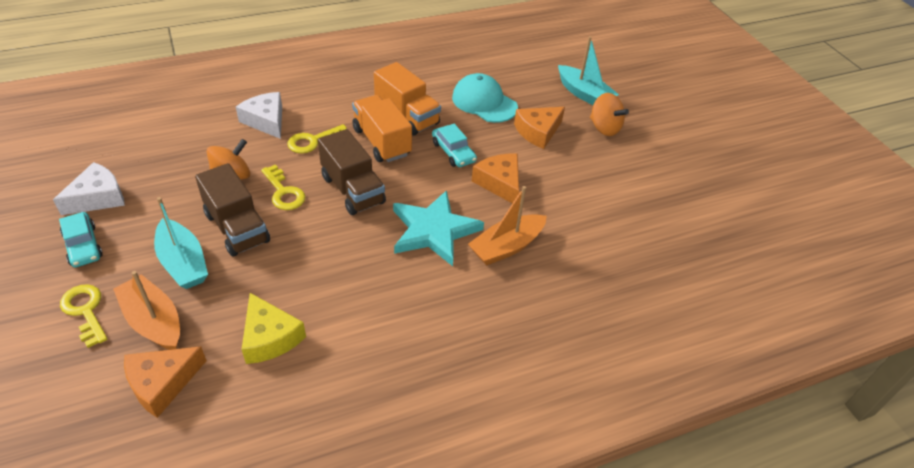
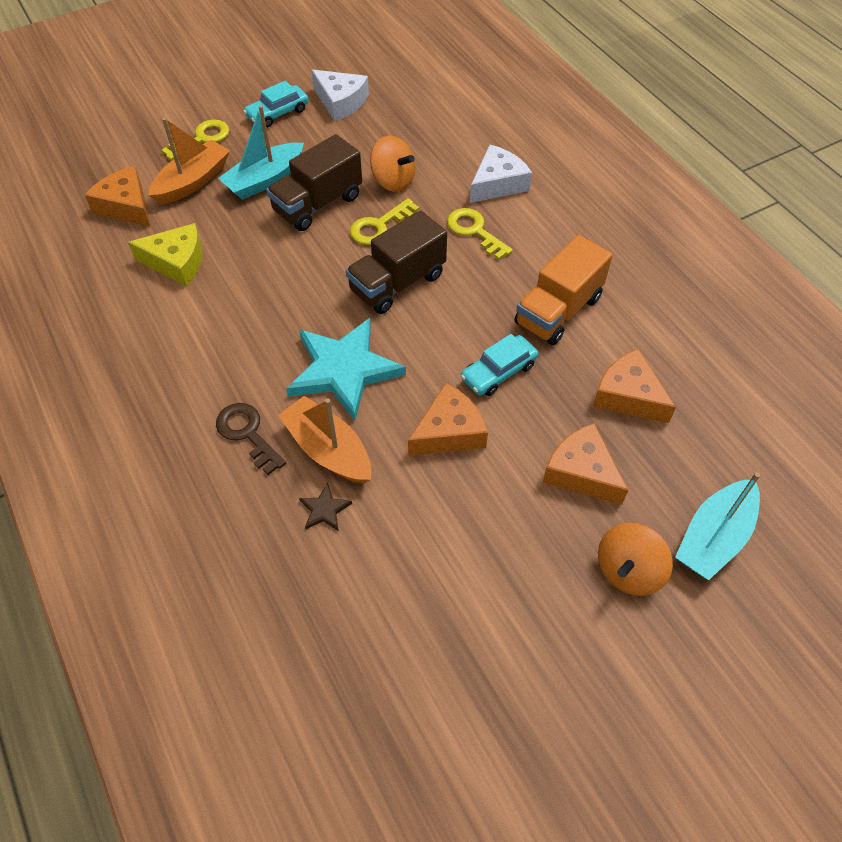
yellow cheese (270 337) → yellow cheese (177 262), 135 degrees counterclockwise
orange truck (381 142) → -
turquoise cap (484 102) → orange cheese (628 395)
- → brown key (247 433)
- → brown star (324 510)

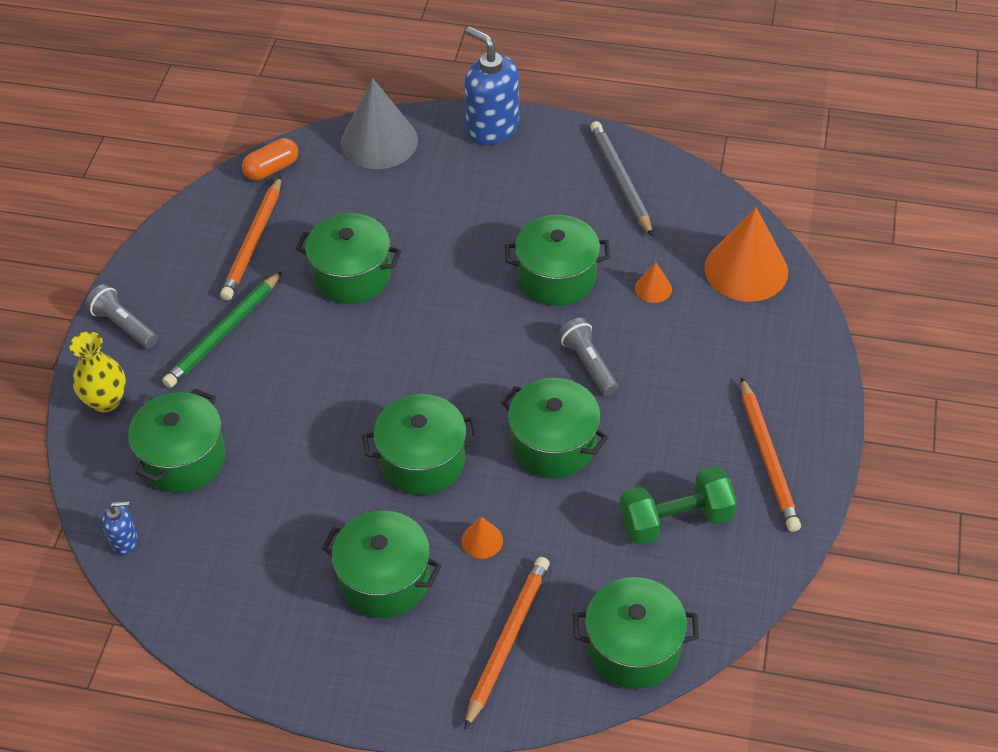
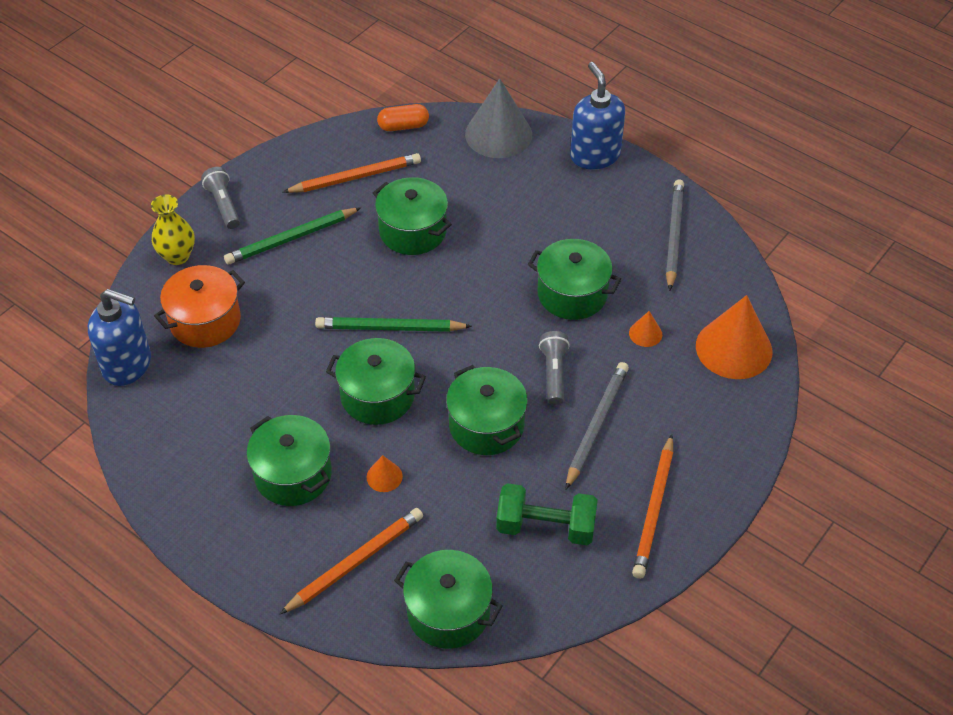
blue soap dispenser (124 541) → blue soap dispenser (127 365), x2.05
green pot (183 458) → orange pot (205 321)
orange pencil (253 242) → orange pencil (355 177), 150 degrees counterclockwise
- → green pencil (390 328)
- → grey pencil (596 425)

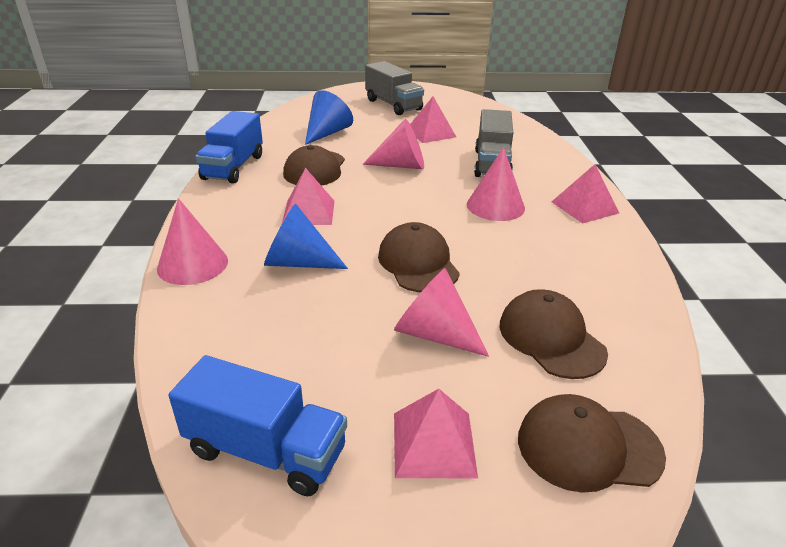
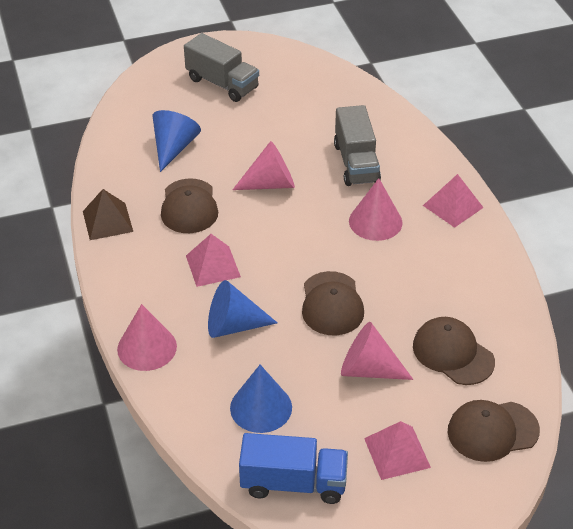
blue truck (233 167) → brown pyramid (107 221)
brown cap (418 263) → brown cap (332 304), 150 degrees counterclockwise
pink pyramid (430 133) → -
- → blue cone (261 407)

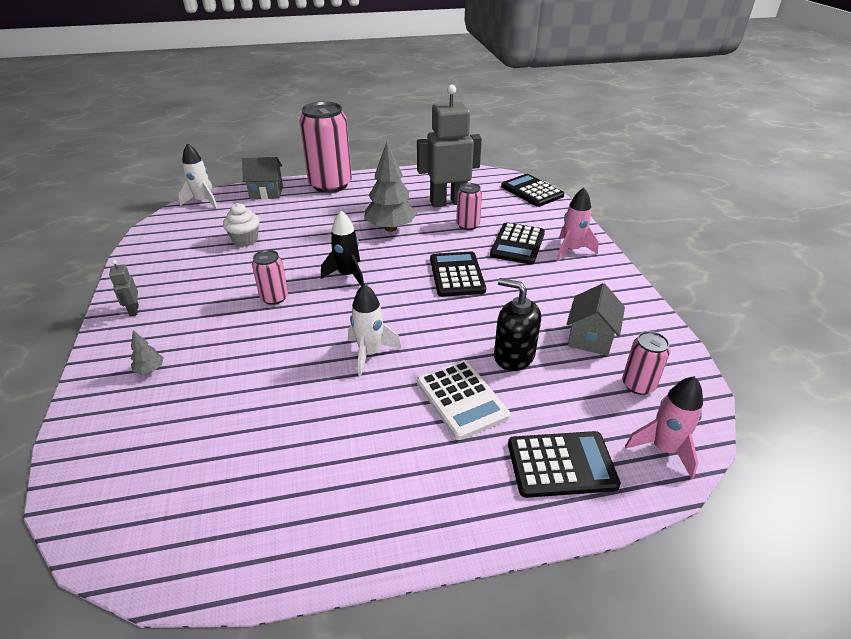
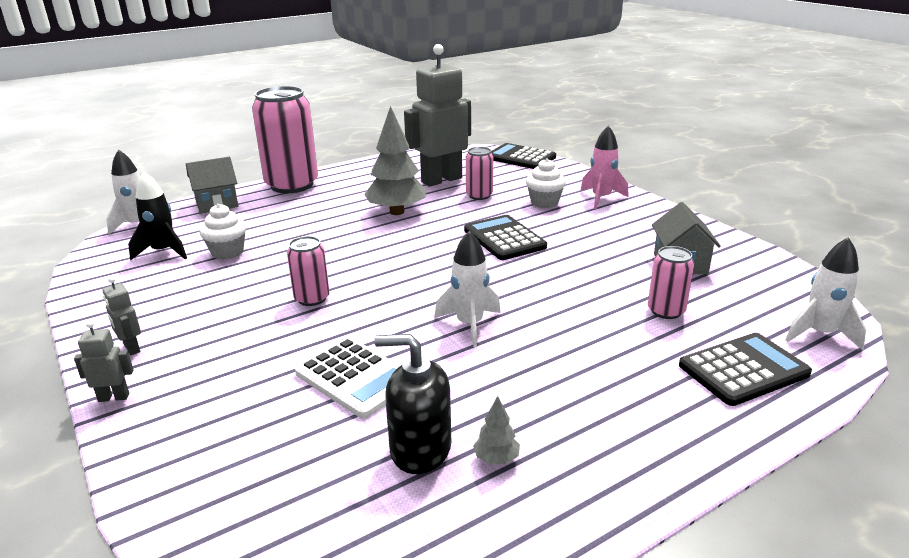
grey tree (150 370) → grey tree (496 459), relocated
black rocket (347 275) → black rocket (163 252), relocated
white calculator (461 399) → white calculator (356 377), relocated
black calculator (517 244) → white cupcake (544 202)
black soap dispenser (513 356) → black soap dispenser (420 449), relocated
pink can (638 385) → pink can (666 311), relocated
pink rocket (663 449) → white rocket (820 334)
- → grey robot (114 397)

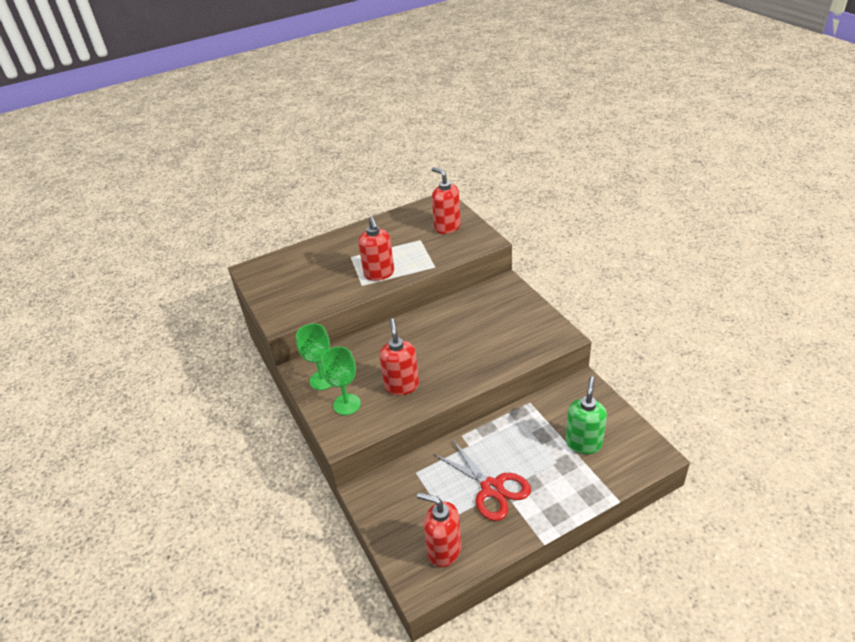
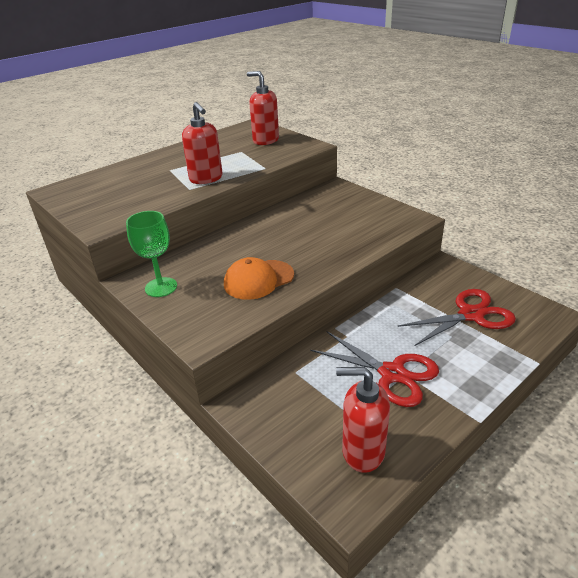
green goblet (347 404) → -
red soap dispenser (402 385) → orange cap (258 280)
green soap dispenser (583 443) → red scissors (471 315)

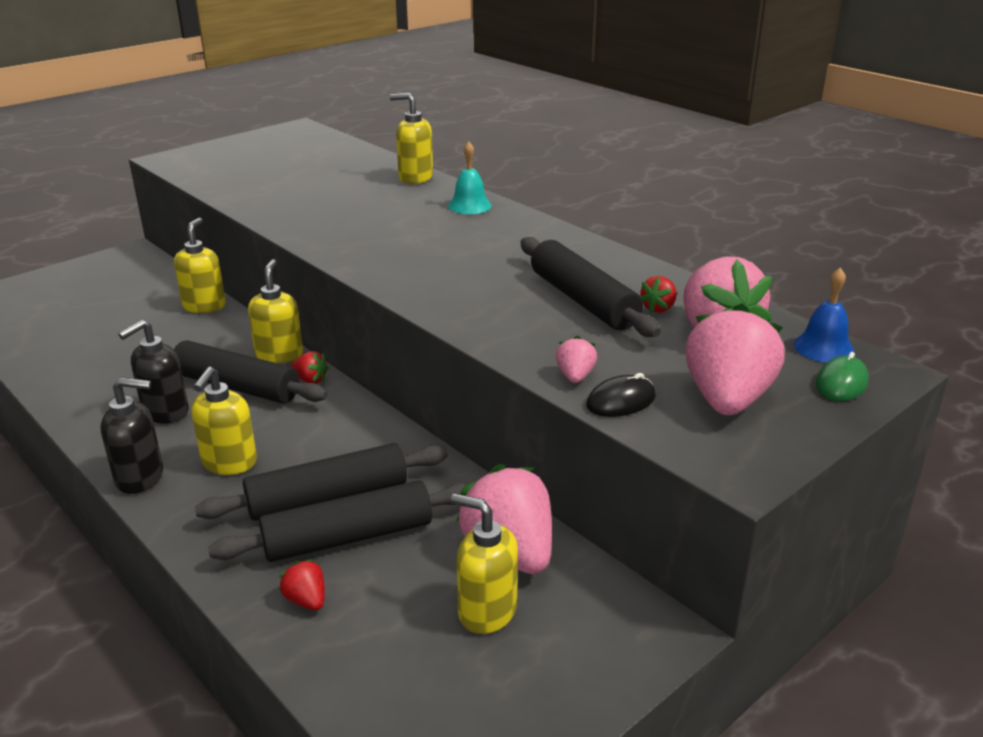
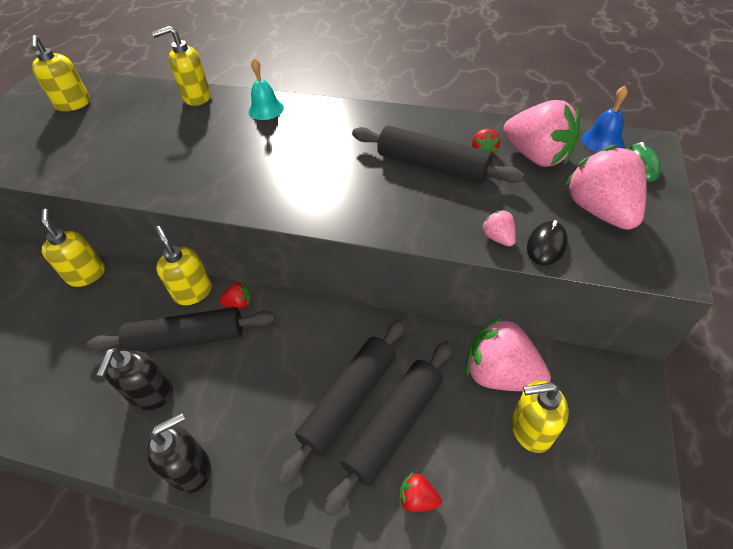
yellow soap dispenser (229 463) → yellow soap dispenser (73 104), relocated

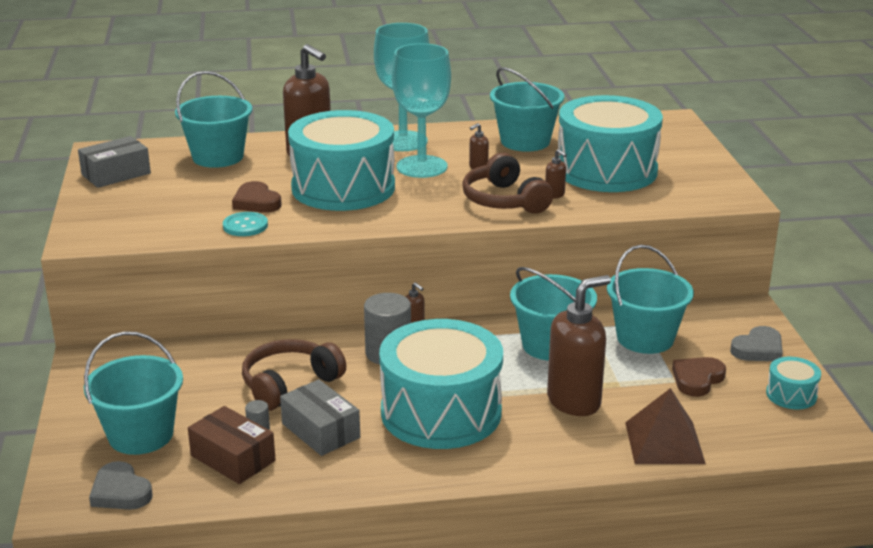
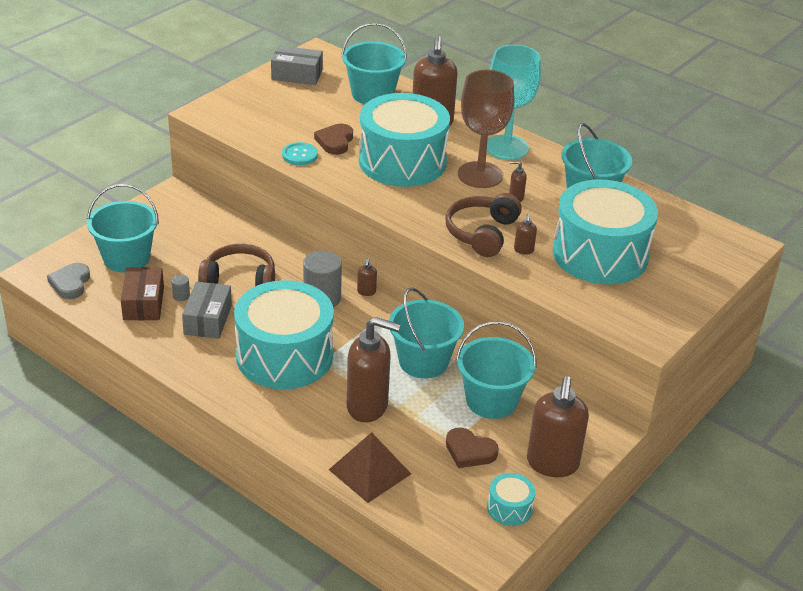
turquoise goblet (422 167) → brown goblet (480 175)
brown heart (697 379) → brown heart (469 451), 150 degrees counterclockwise
grey heart (758 349) → brown soap dispenser (552 464)

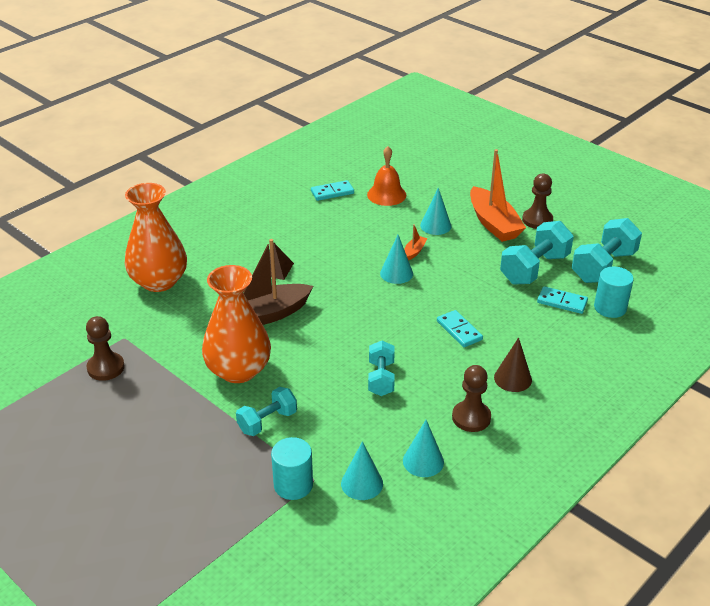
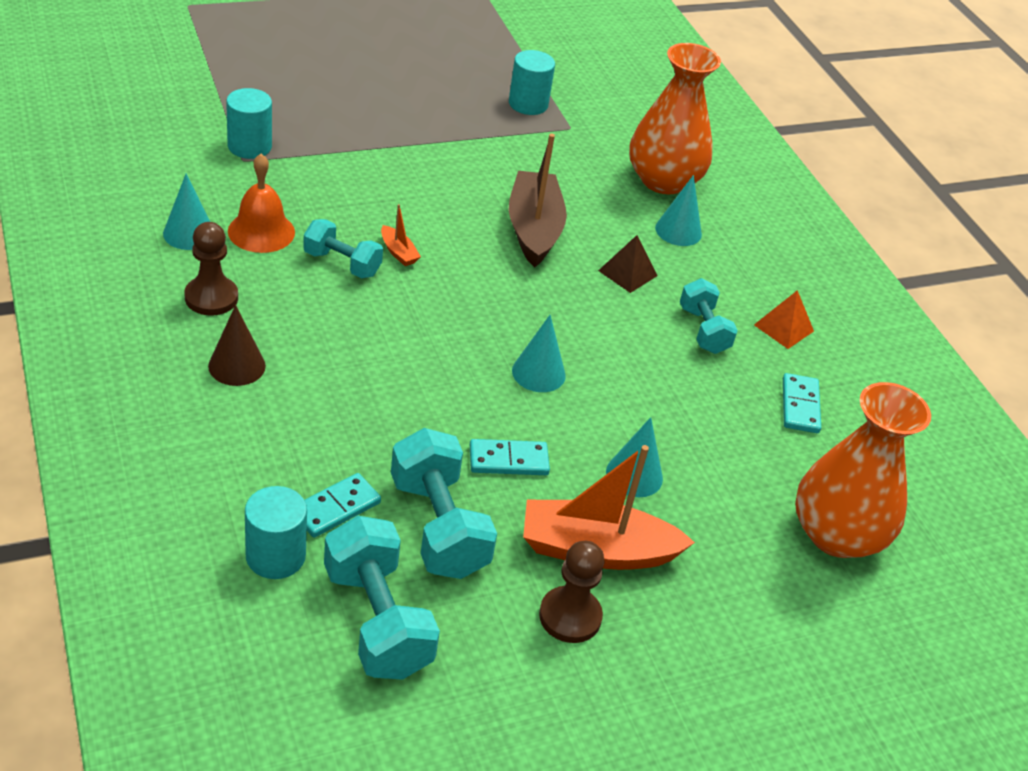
brown pawn (106 368) → turquoise cylinder (528 104)
orange vase (238 370) → orange vase (836 534), relocated
turquoise dumbbell (267 421) → turquoise dumbbell (703 330), relocated
turquoise cone (362 483) → turquoise cone (678 231), relocated
orange bell (386 194) → orange bell (261 231), relocated
orange boat (414 251) → orange boat (398 252), relocated
turquoise domino (459 330) → turquoise domino (508 460), relocated
- → orange pyramid (783 328)

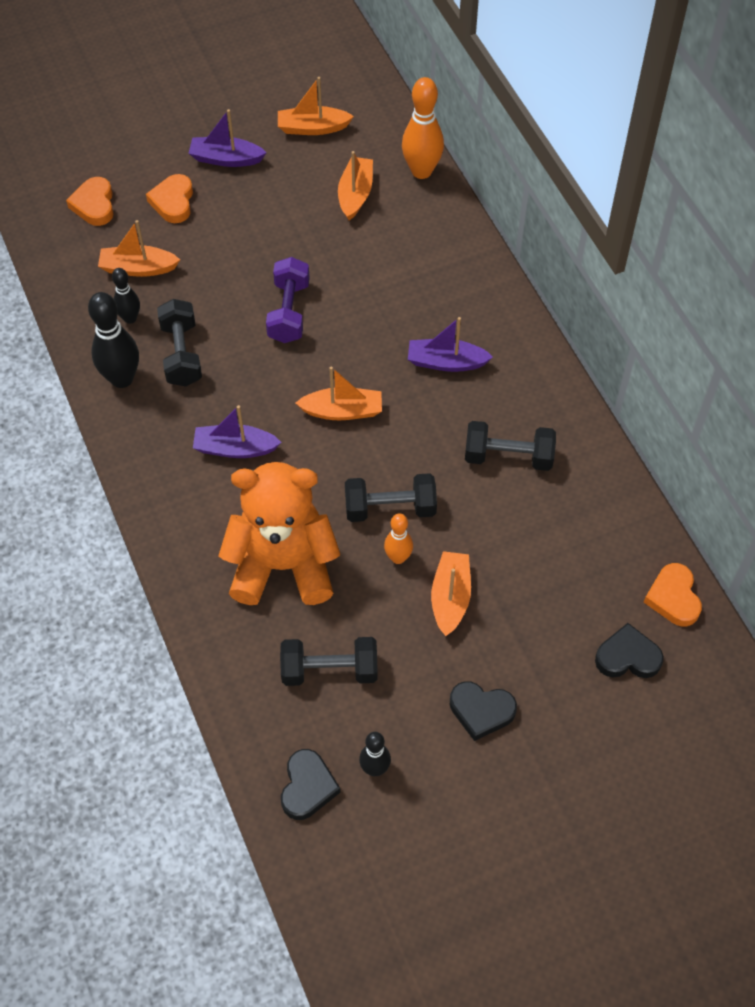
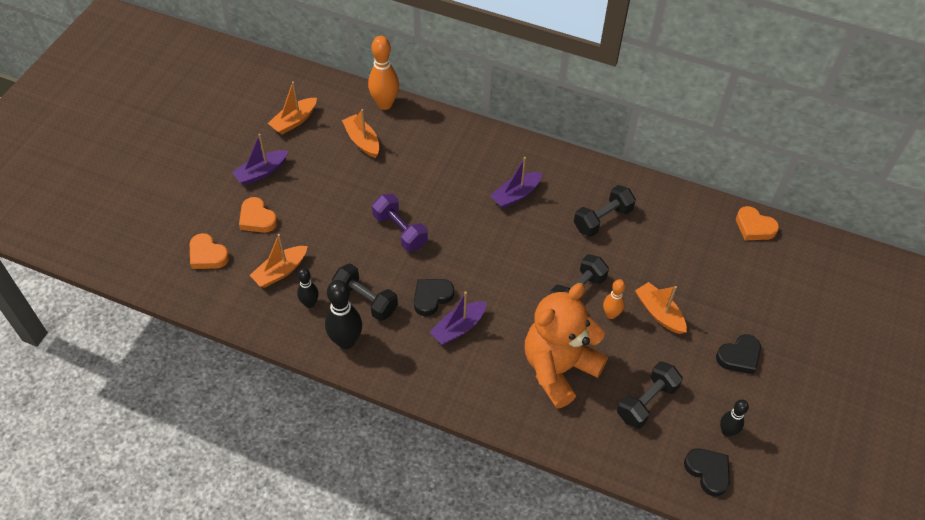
orange boat (342 411) → -
black heart (627 657) → black heart (431 297), relocated

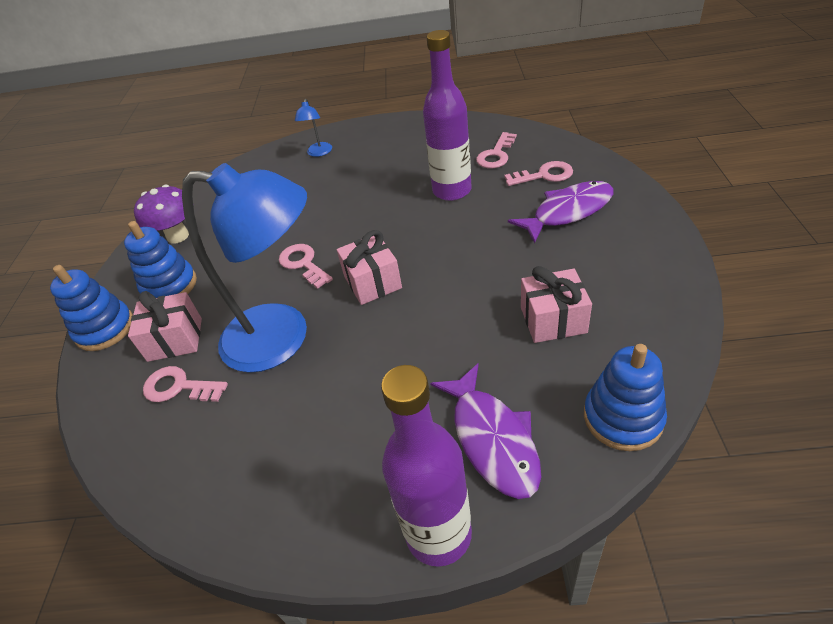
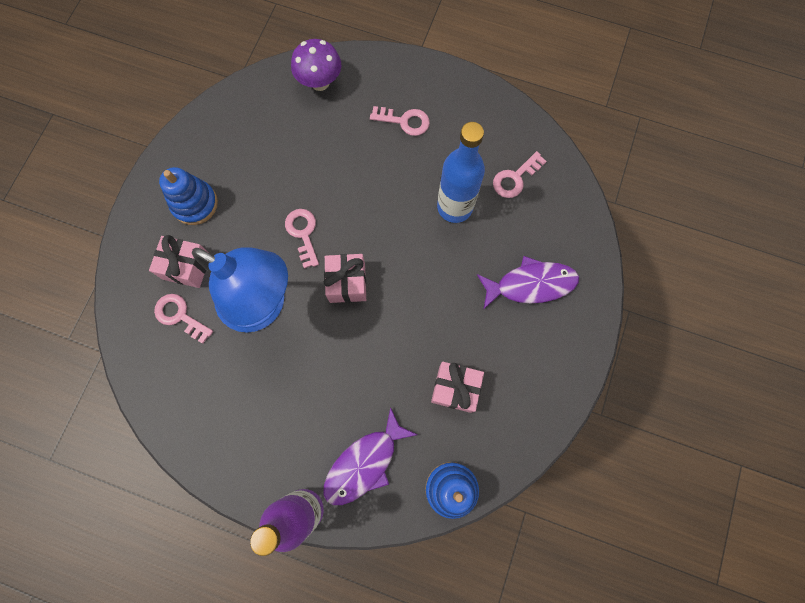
blue stacking toy (105 329) → -
purple mushroom (178 236) → purple mushroom (320 82), relocated
blue lamp (319 153) → -
purple bottle (452 191) → blue bottle (454 207)
purple fish (492 439) → purple fish (364 463), 45 degrees clockwise
pink key (544 175) → pink key (404 121), relocated

